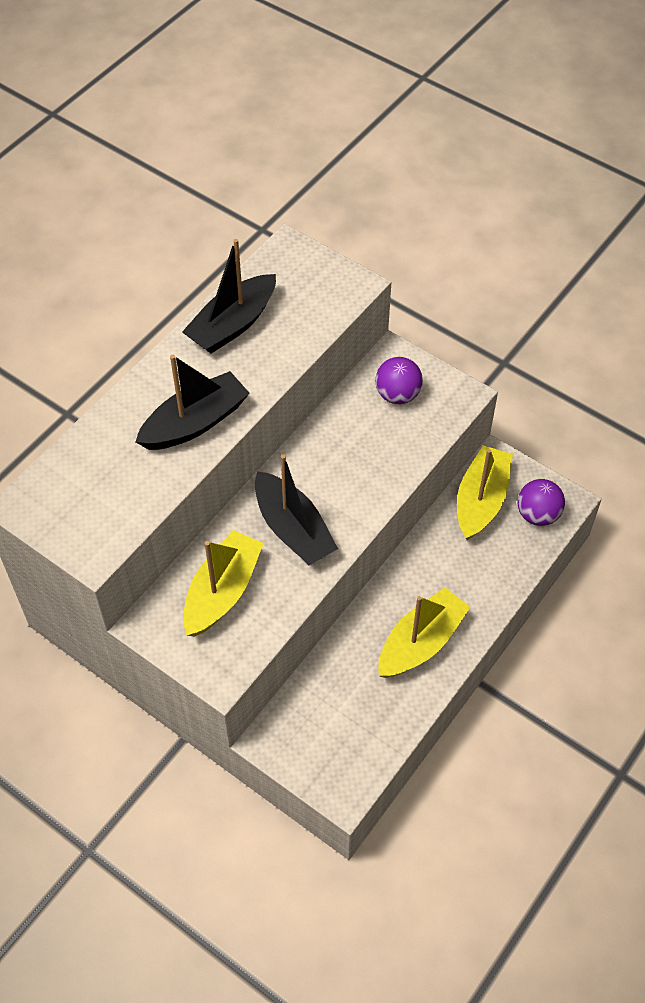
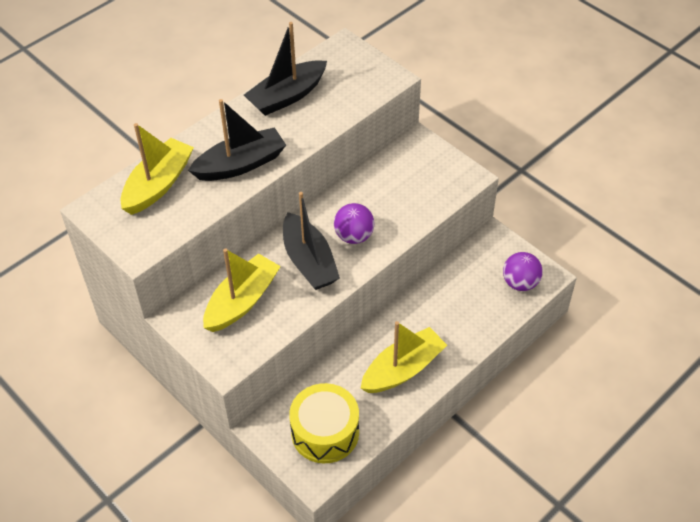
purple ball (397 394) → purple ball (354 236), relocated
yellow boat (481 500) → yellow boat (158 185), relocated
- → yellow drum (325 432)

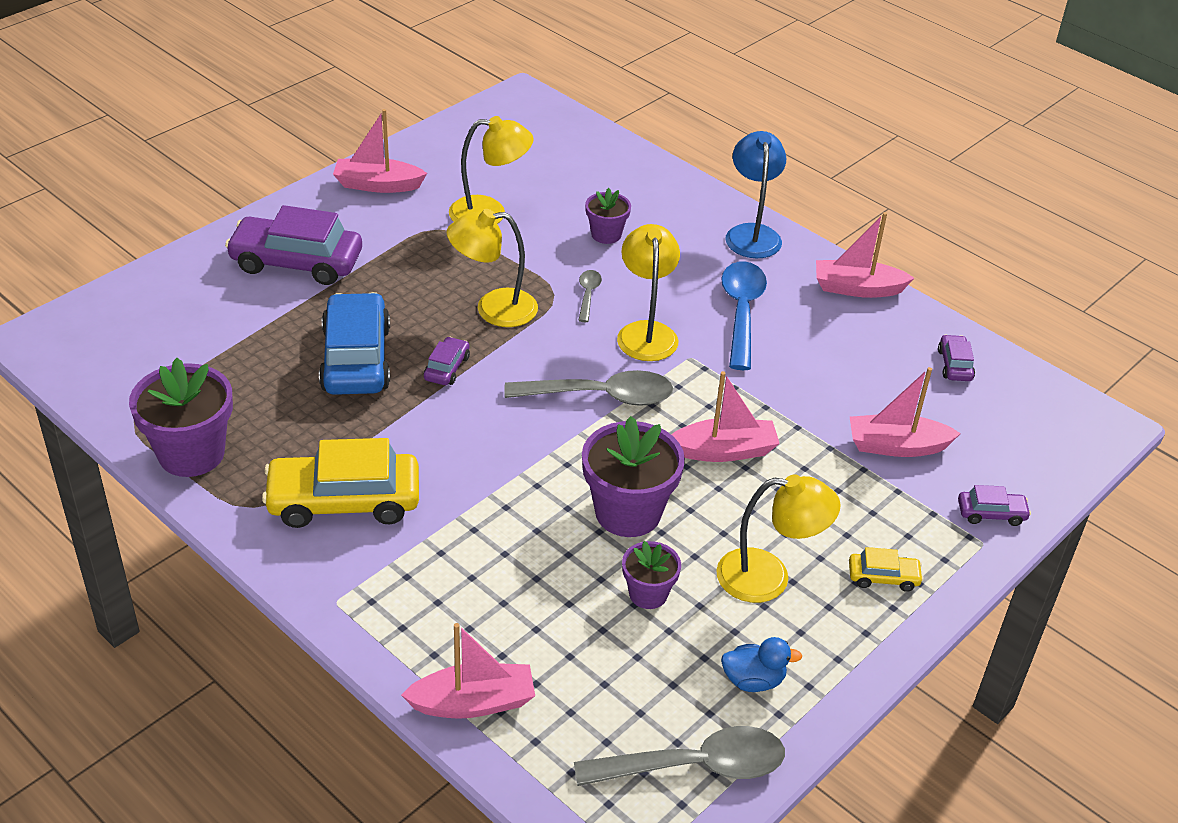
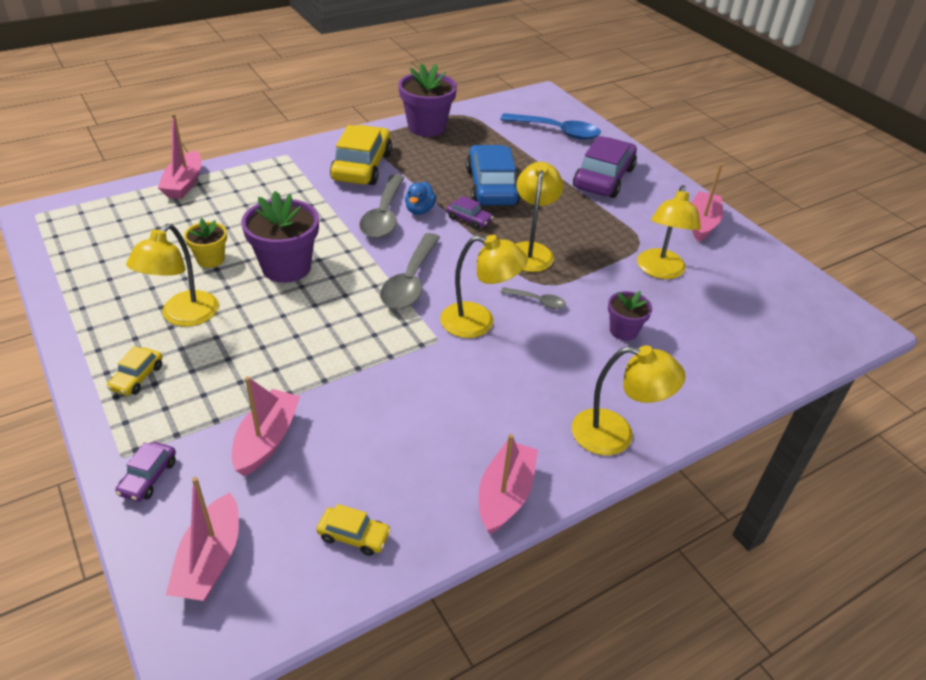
blue car (356 359) → blue car (491 187), 105 degrees counterclockwise
grey spoon (695 766) → grey spoon (383 216), relocated
purple flower pot (648 594) → yellow flower pot (211 259)
pink boat (724 451) → pink boat (210 560), relocated
blue spoon (741 312) → blue spoon (557 131), relocated
blue duck (753 680) → blue duck (419 210), relocated
blue lamp (752 234) → yellow lamp (615 435)
purple car (954 365) → yellow car (354 536)

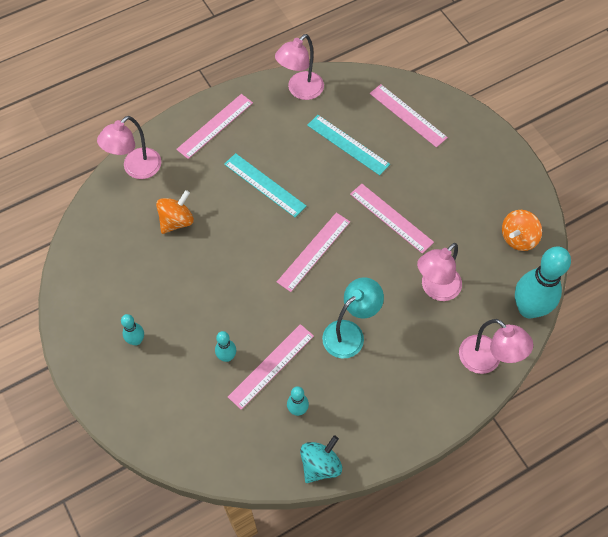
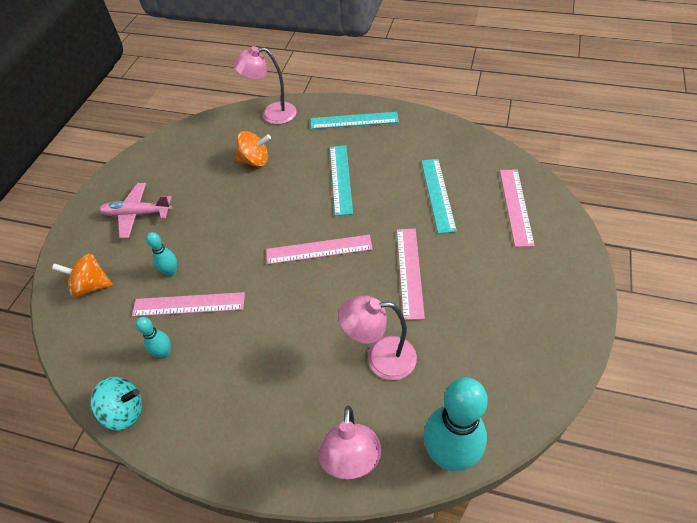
turquoise bowling pin (136 340) → pink plane (137 214)
pink ruler (215 126) → turquoise ruler (354 120)
pink lamp (300 90) → -
turquoise lamp (350 333) → -
orange spinning top (518 238) → orange spinning top (91 286), relocated

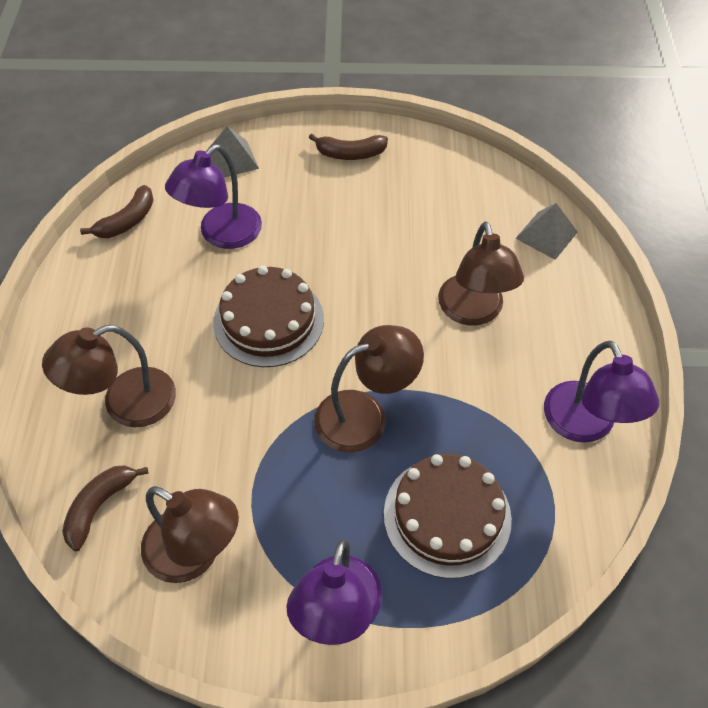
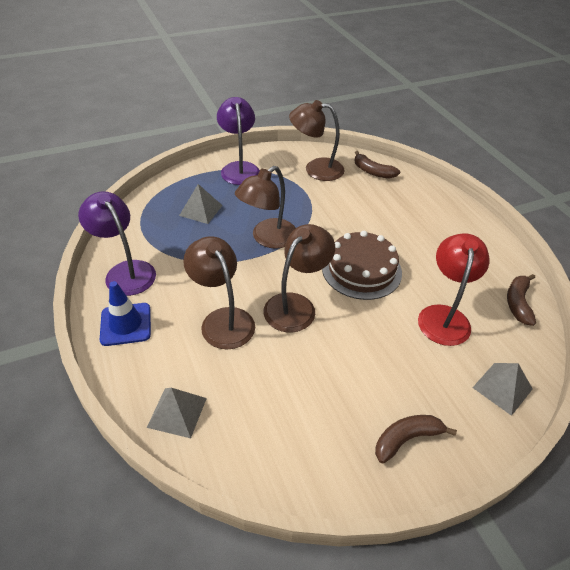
brown lamp (125 404) → brown lamp (296 305), relocated
brown banana (99 506) → brown banana (373 172), 120 degrees clockwise
purple lamp (221 234) → red lamp (444 316)
brown cake (447 516) → grey pyramid (201 210)
- → blue traffic cone (126 324)

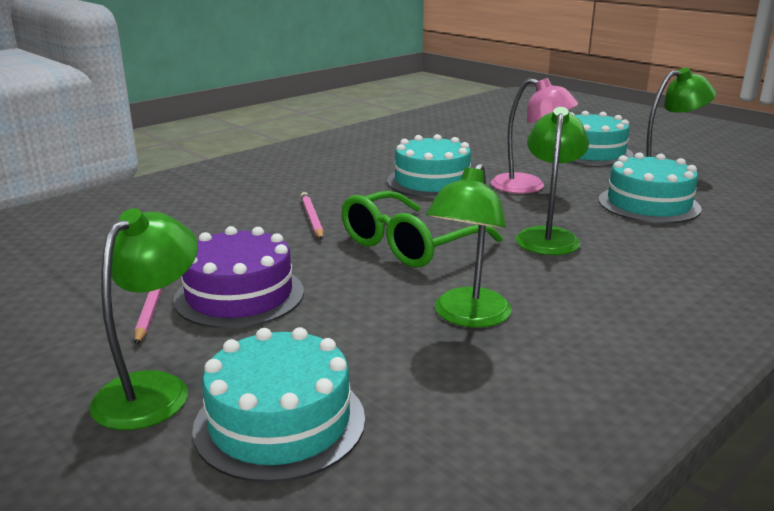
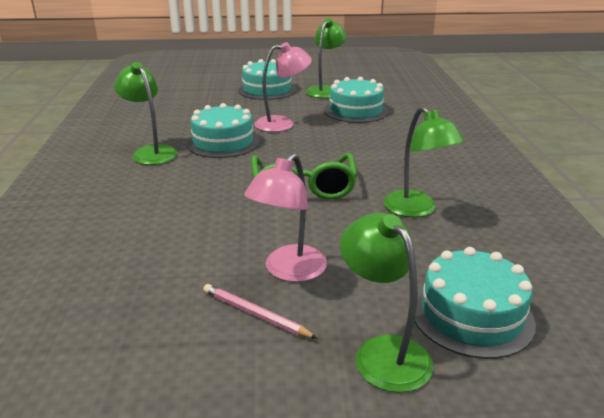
purple cake (239 295) → pink lamp (288 271)
pink pencil (312 218) → -
green lamp (548 236) → green lamp (151 152), relocated

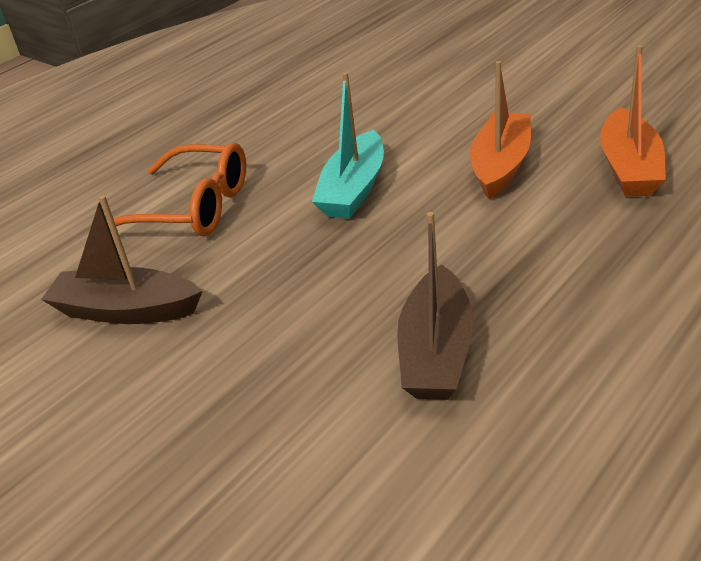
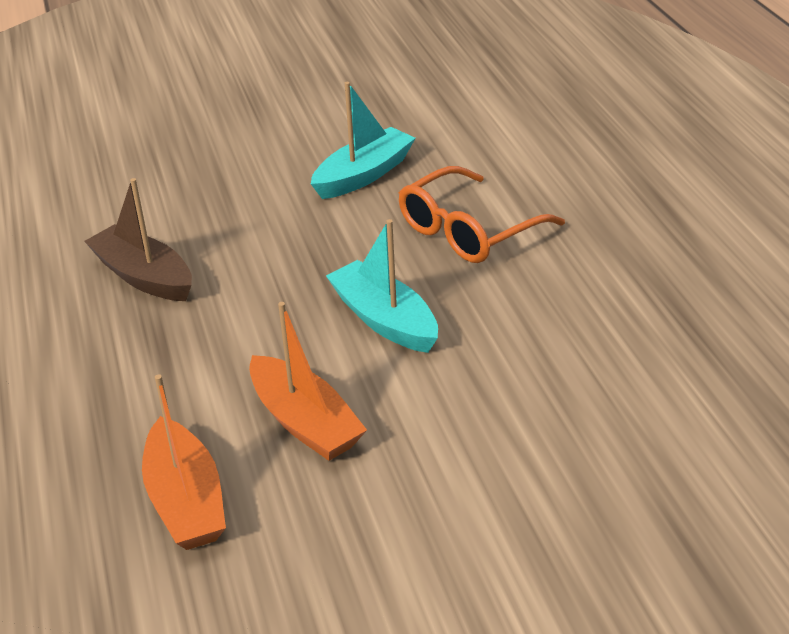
brown boat (126 310) → turquoise boat (363 175)
orange boat (629 168) → orange boat (186 501), 150 degrees counterclockwise

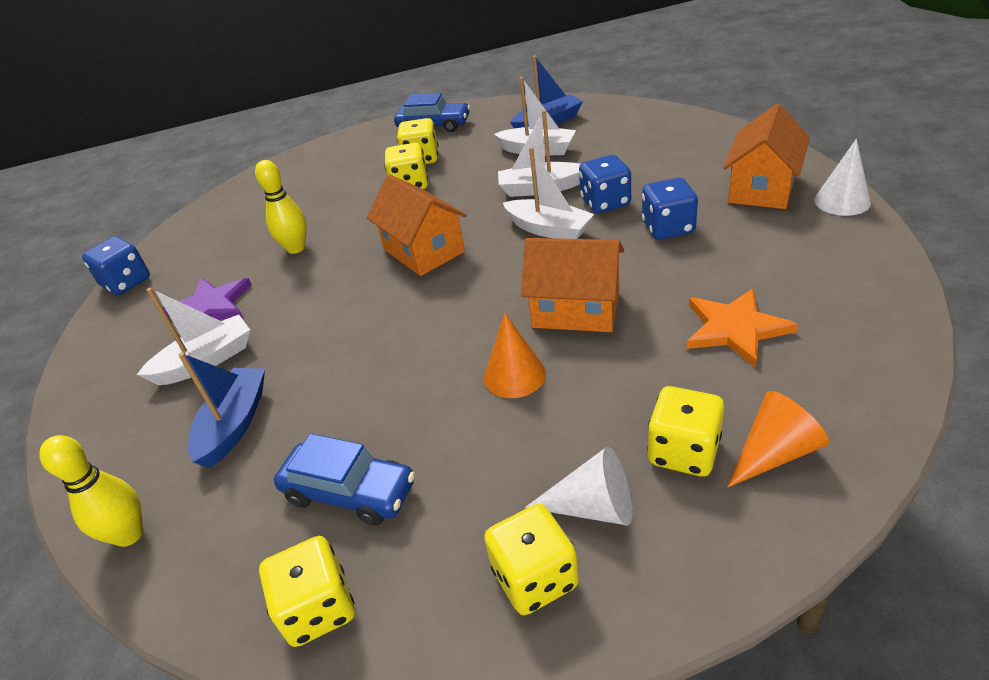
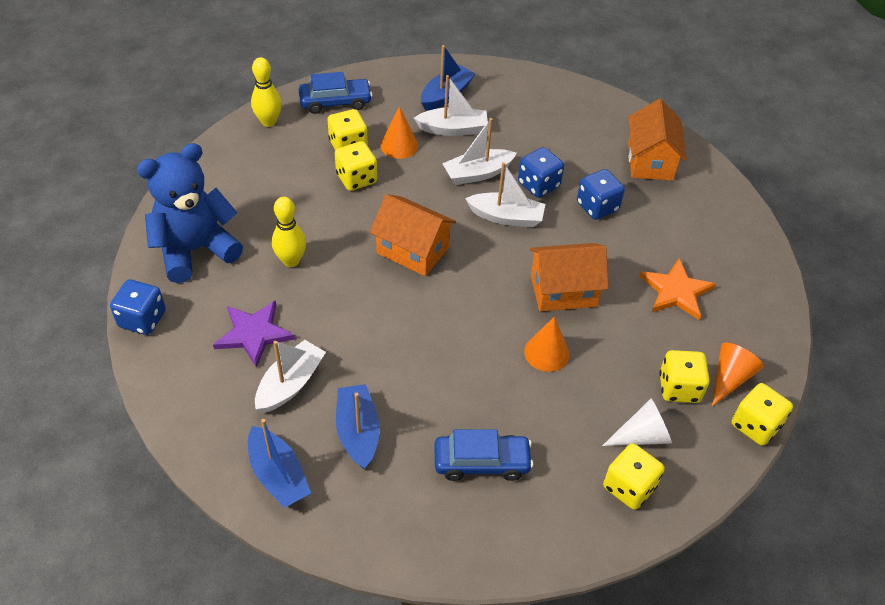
yellow bowling pin (129 534) → yellow bowling pin (268 122), relocated
yellow dice (318 608) → yellow dice (755 425), relocated
white cone (842 201) → -
- → blue teddy bear (195 250)
- → blue boat (278 475)
- → orange cone (399 145)

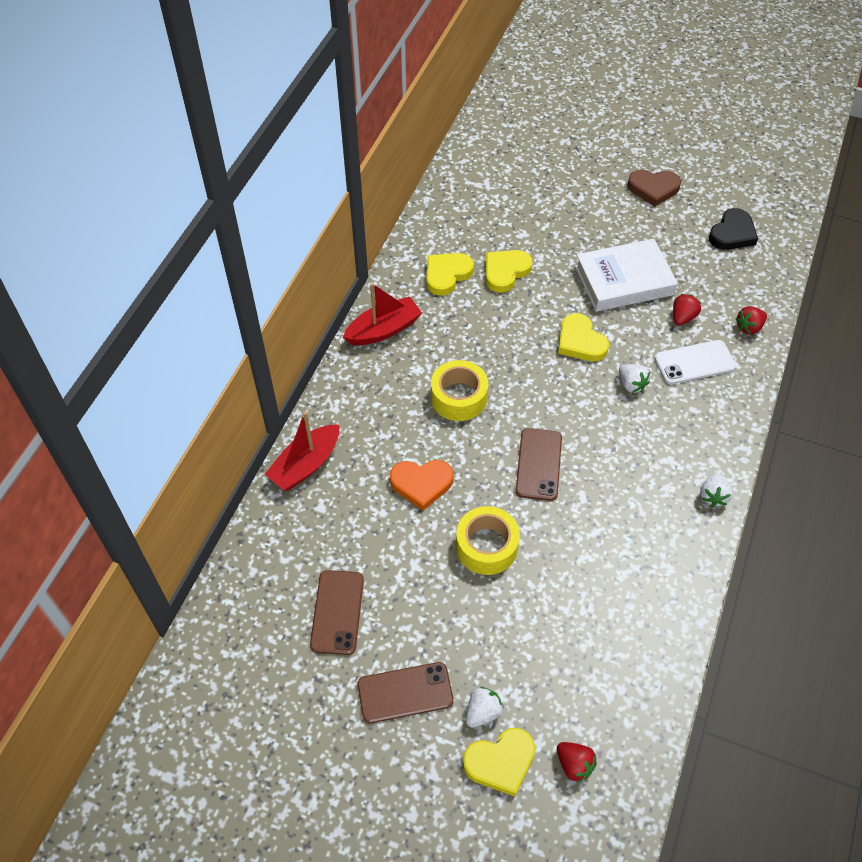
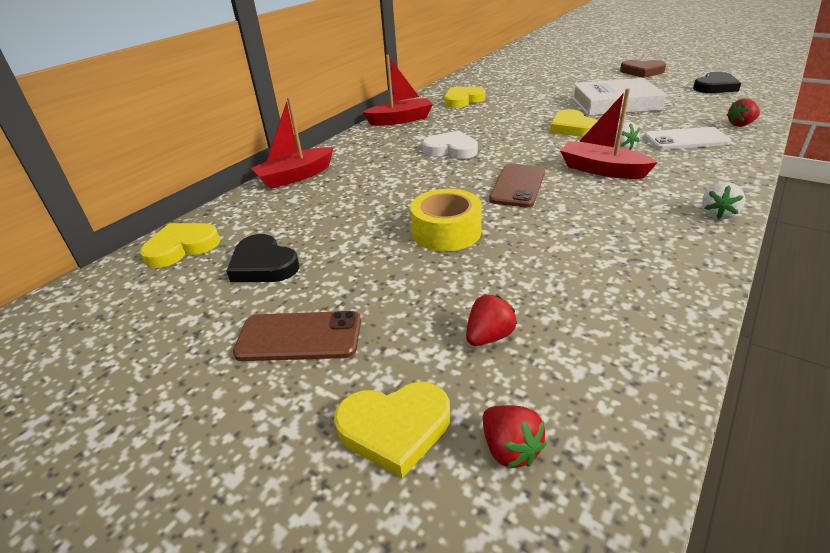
brown phone (337 612) → black heart (263 265)
orange heart (421 484) → -
yellow tape (459 397) → white heart (451 149)
white strawberry (482 712) → -
yellow heart (505 272) → yellow heart (182 247), relocated
red strawberry (682 317) → red strawberry (489 336), relocated
- → red boat (601 170)

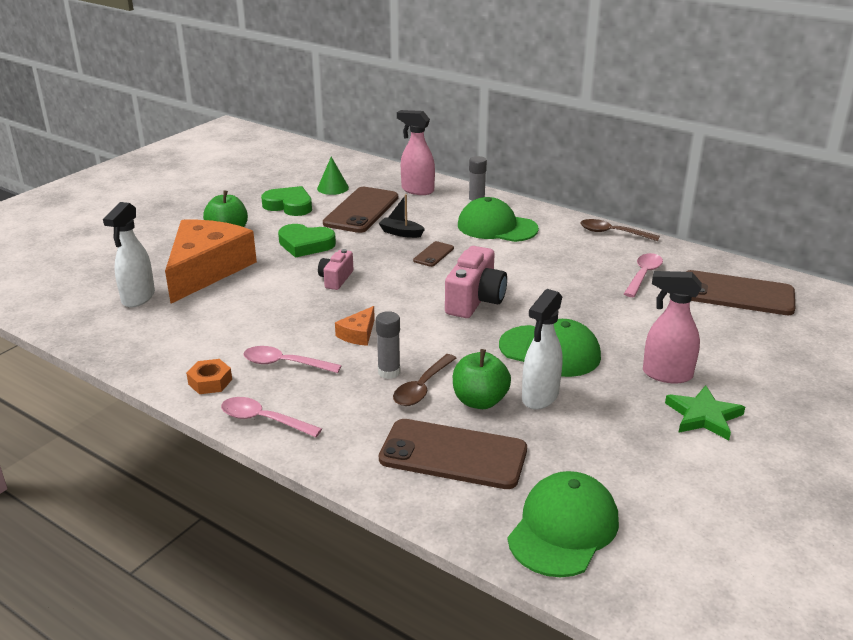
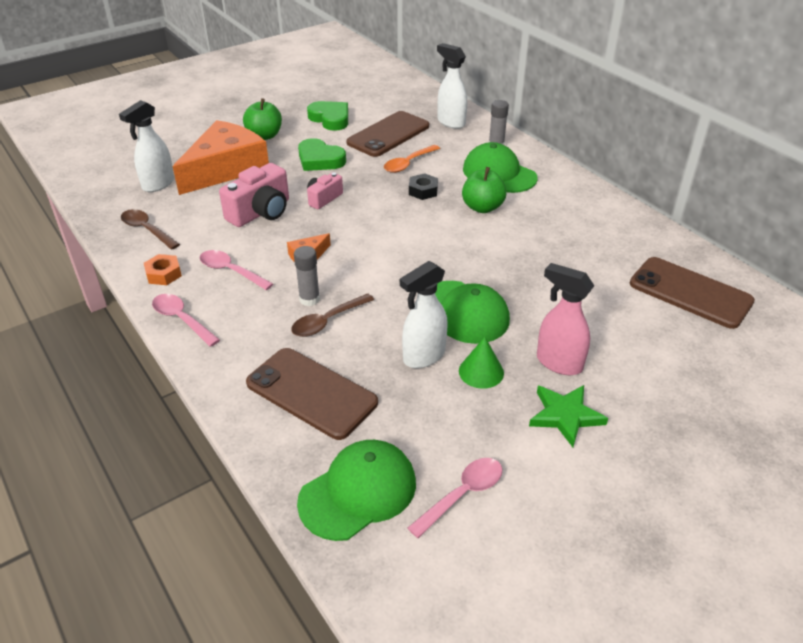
green cone (333 188) → green cone (481 372), relocated
black boat (401 233) → orange spoon (408 163)
pink spray bottle (417 190) → white spray bottle (450 122)
brown phone (433 254) → black nut (423 191)
pink camera (475 300) → pink camera (261 212), relocated
green apple (480 401) → green apple (482 207), relocated
brown spoon (613 233) → brown spoon (147 230), relocated
pink spoon (643 275) → pink spoon (462 494), relocated

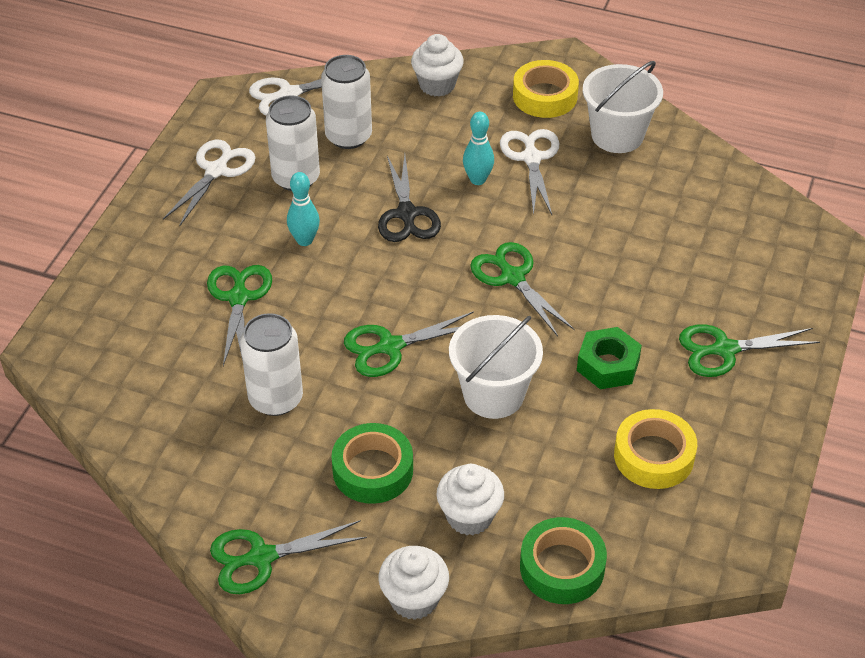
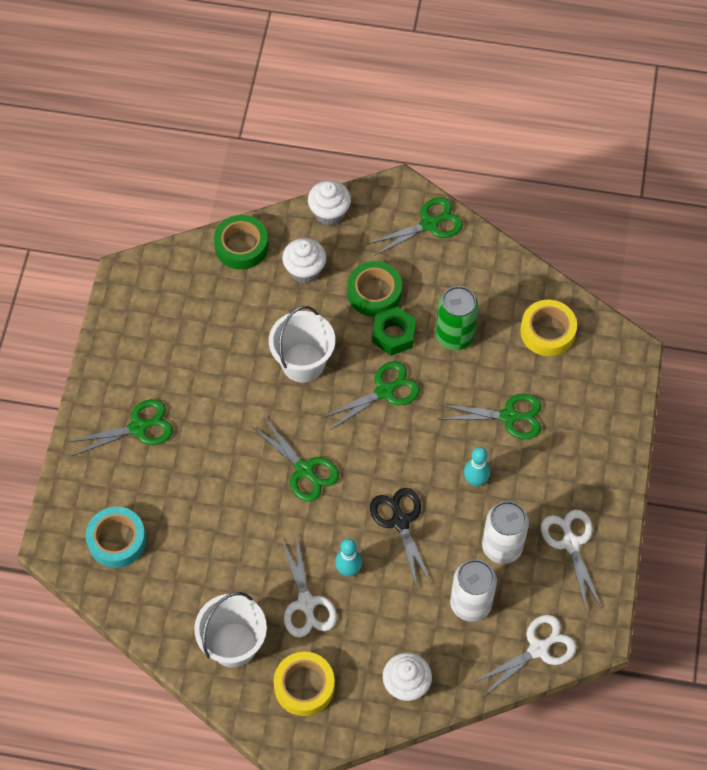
white scissors (216 171) → white scissors (571 543), 150 degrees clockwise
green scissors (239 298) → green scissors (508 416), 75 degrees counterclockwise
white can (276 398) → green can (455 336)
green nut (608 365) → green nut (393 335), relocated
yellow tape (654 456) → yellow tape (547 331), relocated
- → turquoise tape (117 540)

